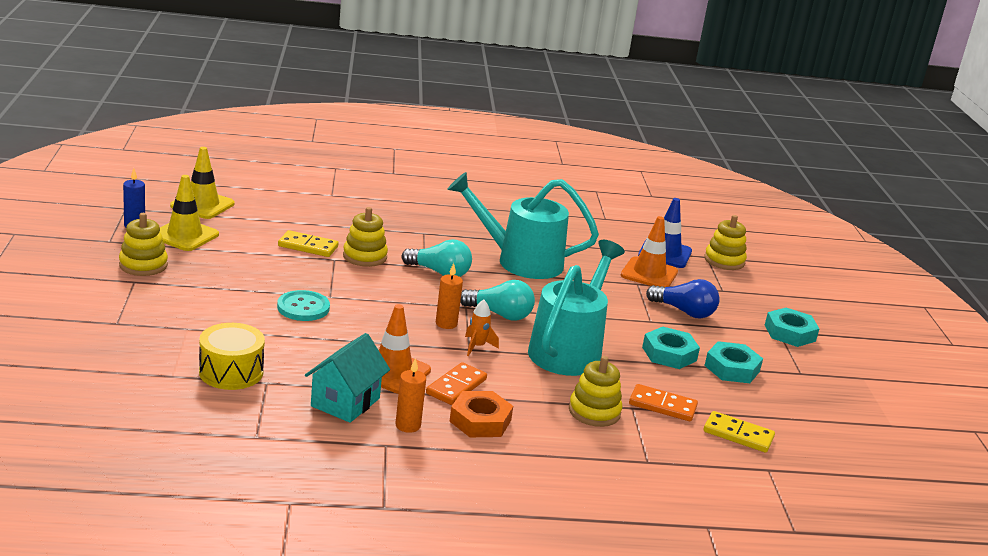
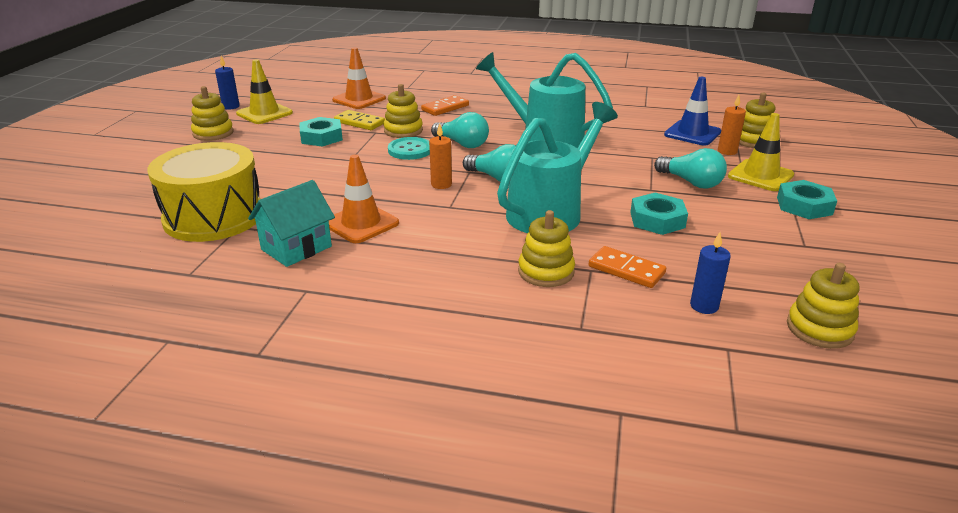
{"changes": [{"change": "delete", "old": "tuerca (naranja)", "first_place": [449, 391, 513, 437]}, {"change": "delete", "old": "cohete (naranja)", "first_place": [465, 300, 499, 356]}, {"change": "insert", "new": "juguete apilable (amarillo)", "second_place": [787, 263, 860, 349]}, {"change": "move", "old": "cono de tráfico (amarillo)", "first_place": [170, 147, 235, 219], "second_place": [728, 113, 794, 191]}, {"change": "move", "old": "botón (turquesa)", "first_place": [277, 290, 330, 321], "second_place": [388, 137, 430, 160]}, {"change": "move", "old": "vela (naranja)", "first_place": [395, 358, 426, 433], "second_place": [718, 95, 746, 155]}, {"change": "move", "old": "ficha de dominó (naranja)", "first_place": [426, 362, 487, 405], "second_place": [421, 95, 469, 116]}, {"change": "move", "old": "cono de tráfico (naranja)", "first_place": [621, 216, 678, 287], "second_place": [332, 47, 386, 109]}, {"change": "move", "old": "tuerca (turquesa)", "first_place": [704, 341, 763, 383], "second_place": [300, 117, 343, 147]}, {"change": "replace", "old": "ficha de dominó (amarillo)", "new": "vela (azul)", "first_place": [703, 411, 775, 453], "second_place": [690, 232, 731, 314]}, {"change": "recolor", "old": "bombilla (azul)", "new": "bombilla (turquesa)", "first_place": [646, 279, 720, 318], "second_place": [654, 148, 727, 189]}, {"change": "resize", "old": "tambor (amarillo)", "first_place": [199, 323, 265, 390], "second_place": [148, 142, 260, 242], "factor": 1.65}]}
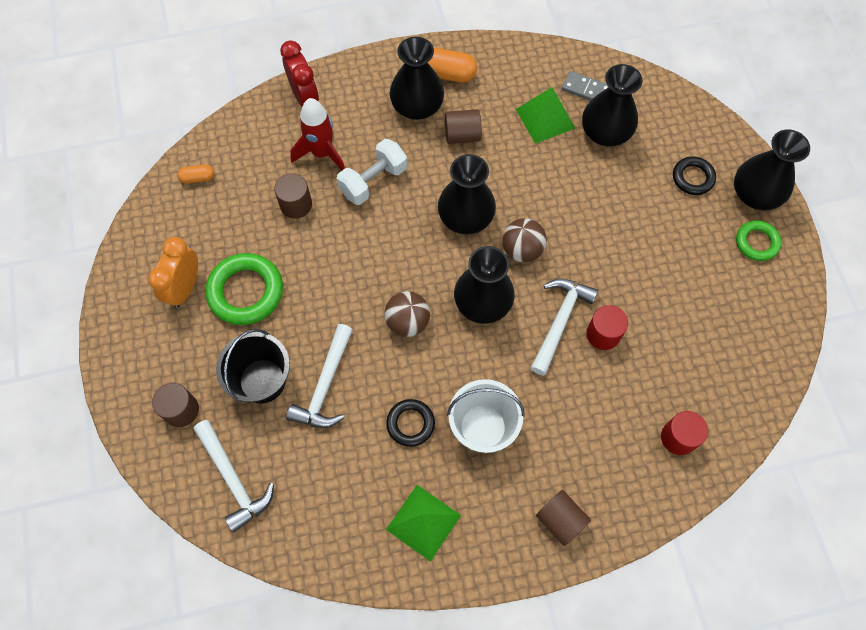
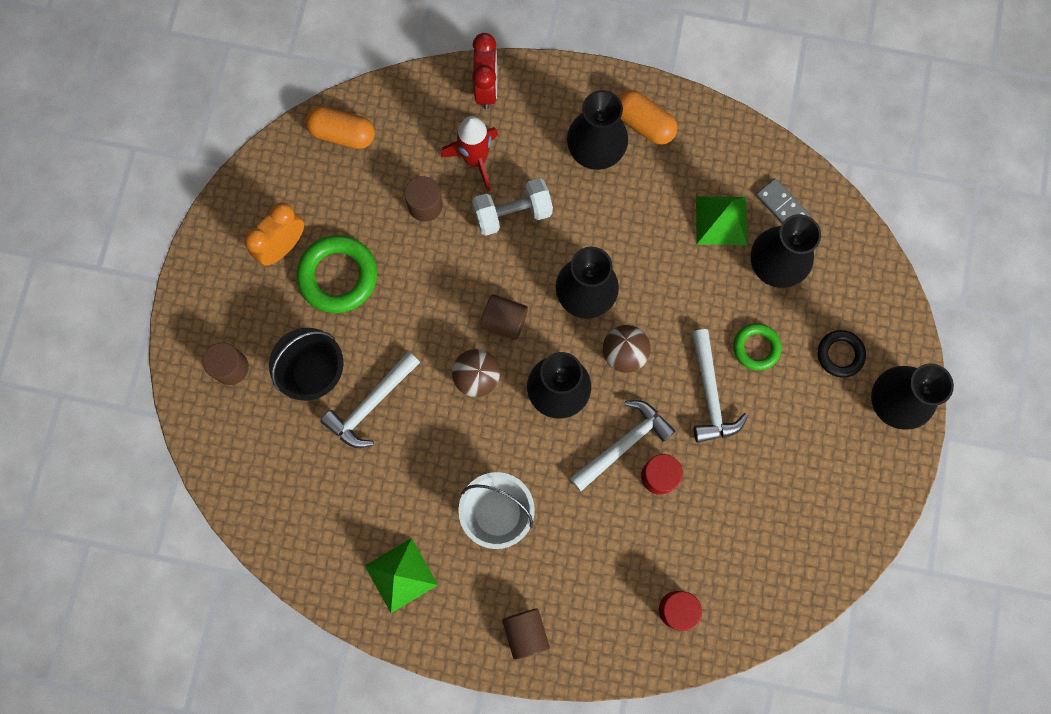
{"changes": [{"change": "delete", "old": "anillo (negro)", "first_place": [386, 399, 435, 447]}, {"change": "move", "old": "martillo (blanco)", "first_place": [193, 420, 274, 532], "second_place": [692, 329, 748, 443]}, {"change": "move", "old": "cilindro (marrón)", "first_place": [445, 109, 482, 144], "second_place": [480, 294, 528, 340]}, {"change": "move", "old": "anillo (verde)", "first_place": [736, 220, 781, 261], "second_place": [733, 323, 782, 371]}, {"change": "resize", "old": "cápsula (naranja)", "first_place": [178, 164, 214, 184], "second_place": [305, 106, 375, 149], "factor": 1.81}]}
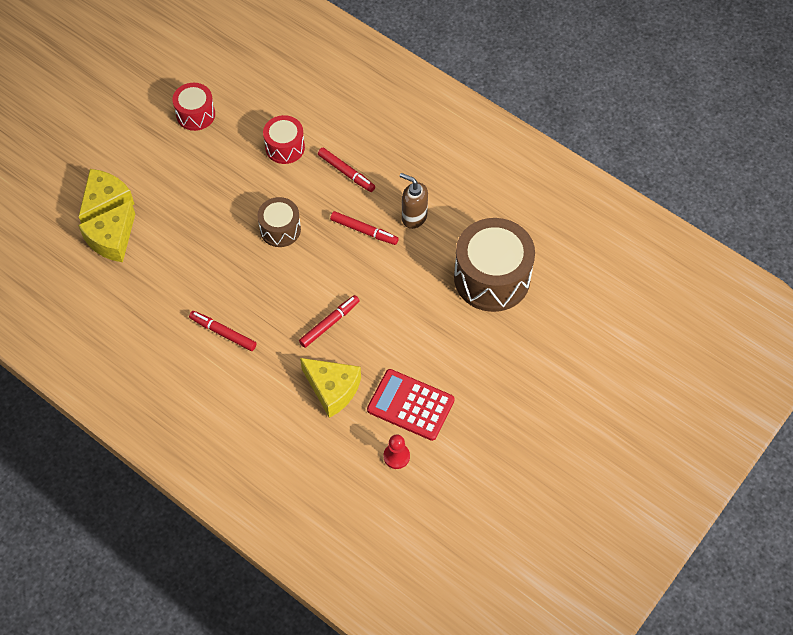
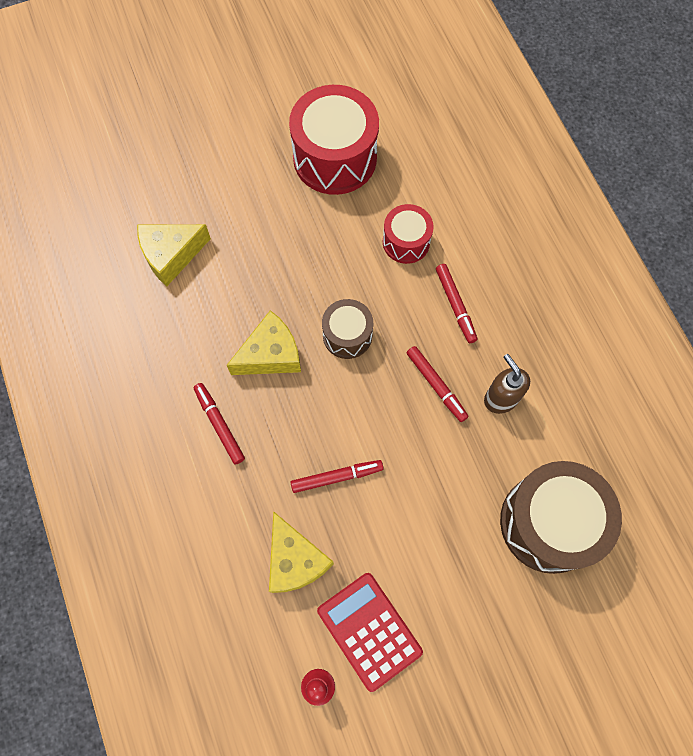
{"changes": [{"change": "move", "old": "queso (amarillo)", "first_place": [79, 169, 134, 224], "second_place": [227, 310, 301, 375]}, {"change": "resize", "old": "tambor (rojo)", "first_place": [172, 83, 215, 131], "second_place": [289, 85, 379, 195], "factor": 1.83}]}
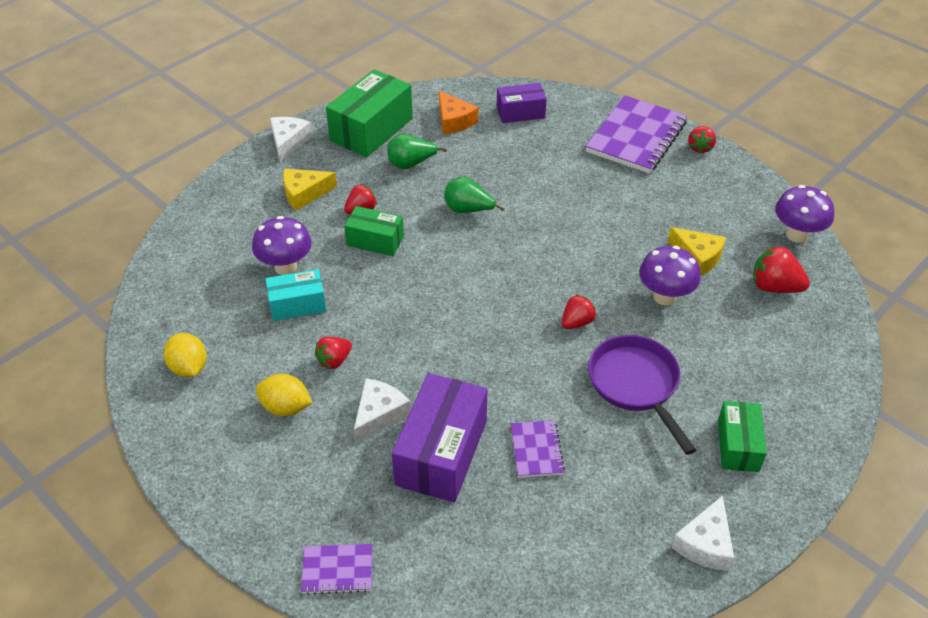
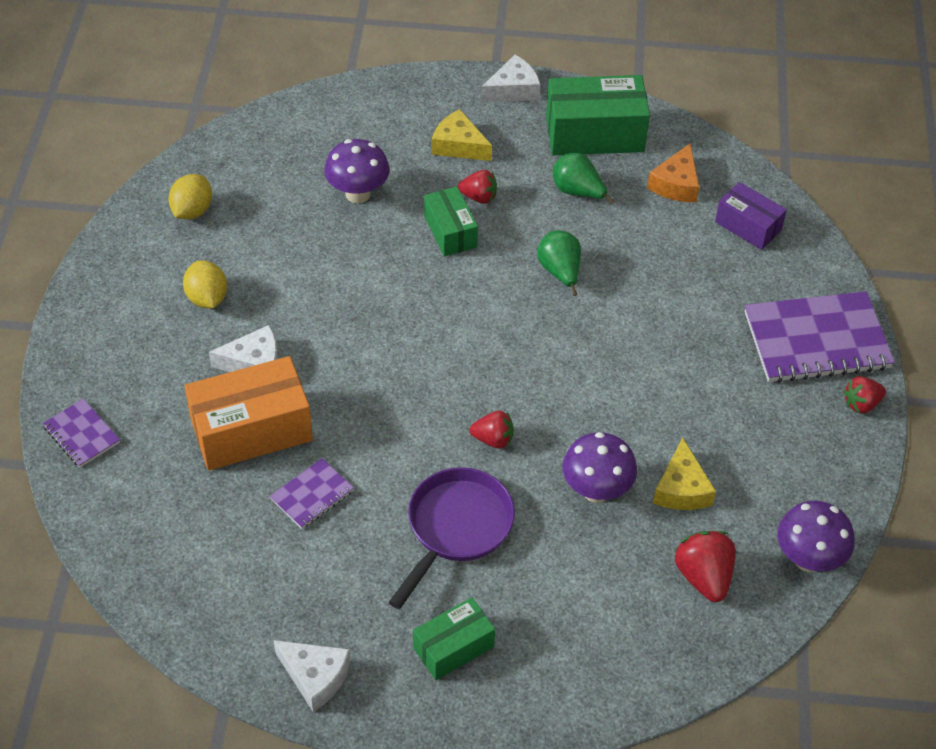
{"changes": [{"change": "delete", "old": "caja (turquesa)", "first_place": [265, 269, 326, 321]}, {"change": "delete", "old": "fresa (rojo)", "first_place": [315, 336, 352, 369]}, {"change": "recolor", "old": "caja (morado)", "new": "caja (naranja)", "first_place": [392, 373, 488, 502], "second_place": [184, 356, 313, 470]}, {"change": "rotate", "old": "queso (blanco)", "first_place": [672, 495, 734, 571], "second_place": [274, 640, 350, 712], "degrees": -135}]}
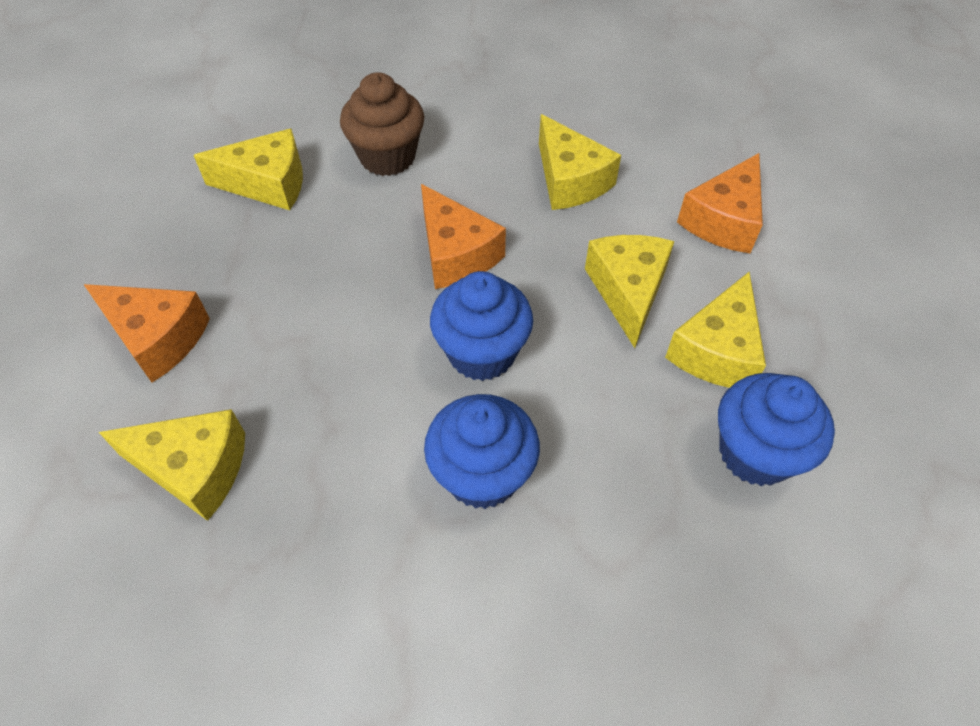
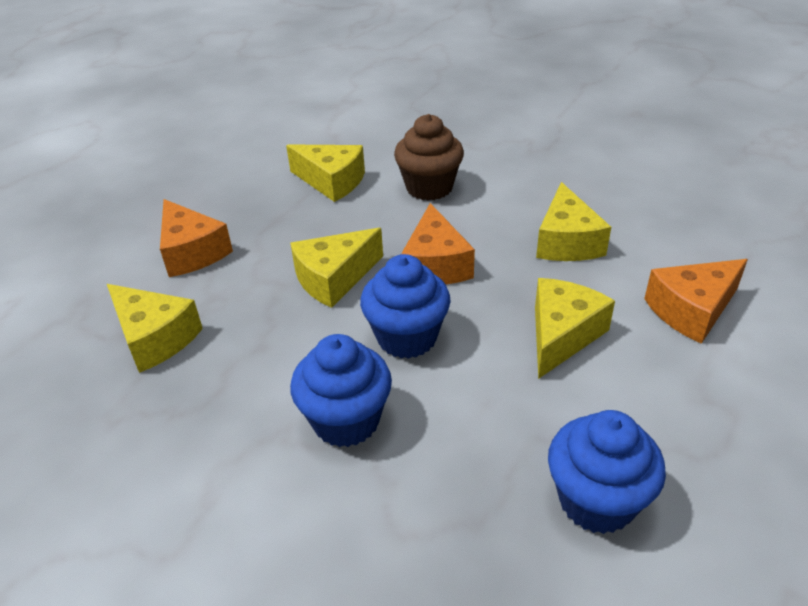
{"changes": [{"change": "move", "old": "queso (amarillo)", "first_place": [665, 272, 766, 388], "second_place": [290, 228, 383, 308]}]}
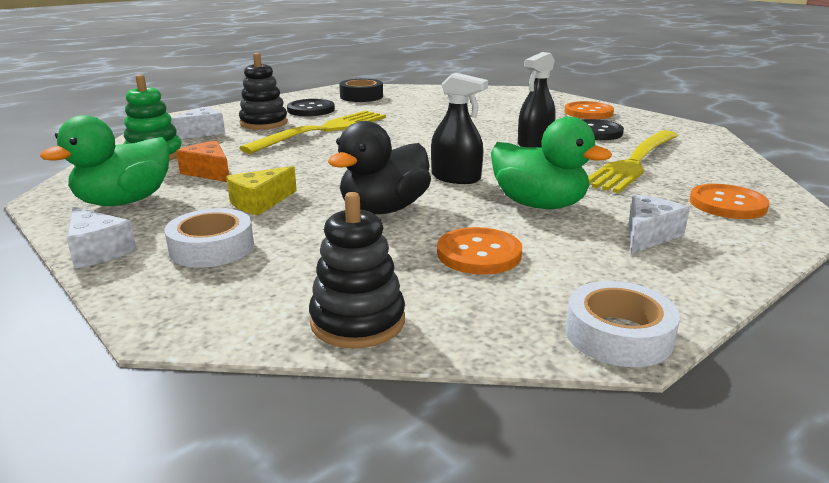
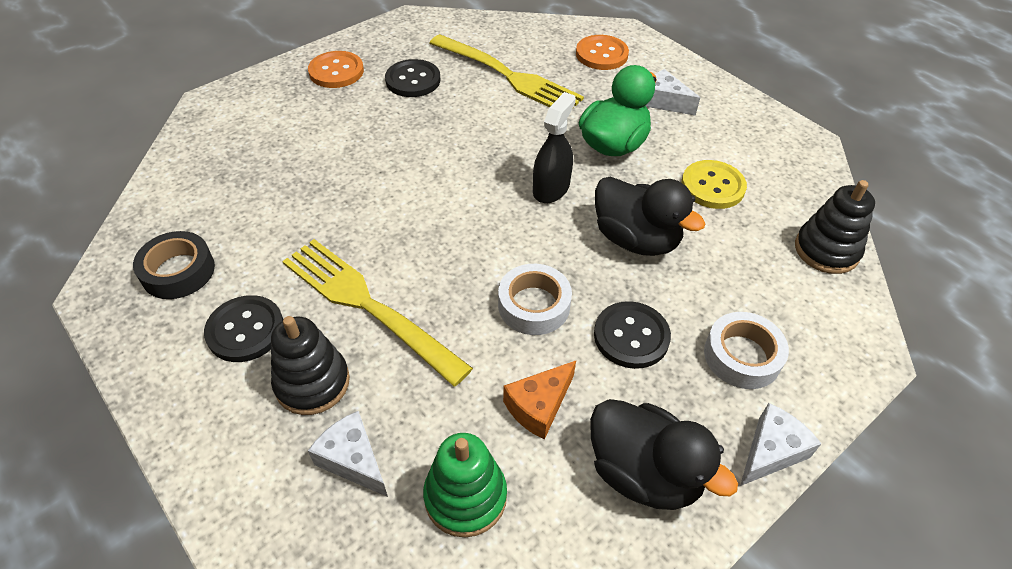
{"changes": [{"change": "delete", "old": "pulverizador (negro)", "first_place": [518, 52, 556, 148]}, {"change": "move", "old": "cinta adhesiva (blanco)", "first_place": [566, 281, 680, 367], "second_place": [498, 264, 572, 335]}, {"change": "replace", "old": "queso (amarillo)", "new": "botón (negro)", "first_place": [226, 166, 297, 215], "second_place": [594, 301, 671, 369]}, {"change": "recolor", "old": "pato (verde)", "new": "pato (negro)", "first_place": [40, 115, 170, 206], "second_place": [590, 399, 738, 510]}, {"change": "recolor", "old": "botón (naranja)", "new": "botón (amarillo)", "first_place": [437, 227, 522, 275], "second_place": [681, 160, 747, 209]}]}
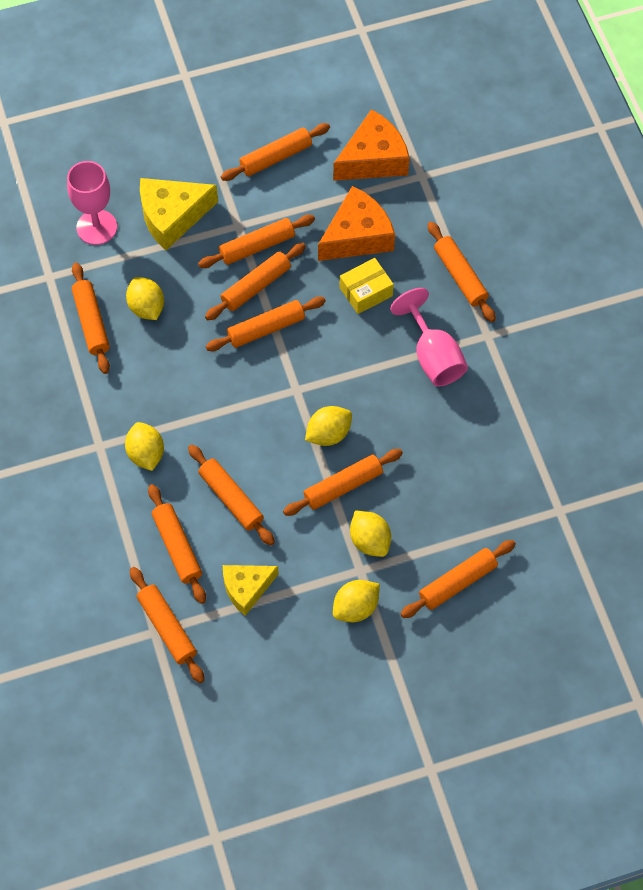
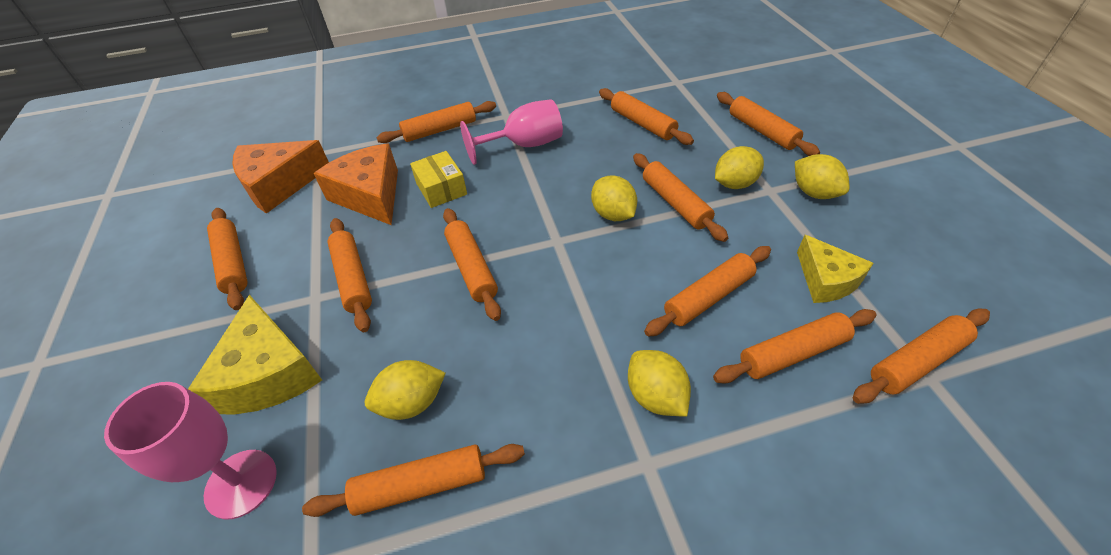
{"changes": [{"change": "move", "old": "rodillo (naranja)", "first_place": [205, 243, 306, 320], "second_place": [599, 88, 694, 145]}, {"change": "rotate", "old": "limón (amarillo)", "first_place": [125, 422, 164, 471], "second_place": [628, 350, 691, 416], "degrees": 75}, {"change": "rotate", "old": "queso (naranja)", "first_place": [333, 109, 410, 181], "second_place": [232, 140, 329, 214], "degrees": -90}]}
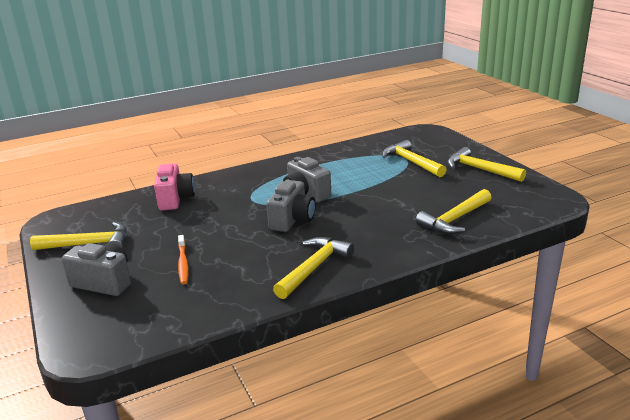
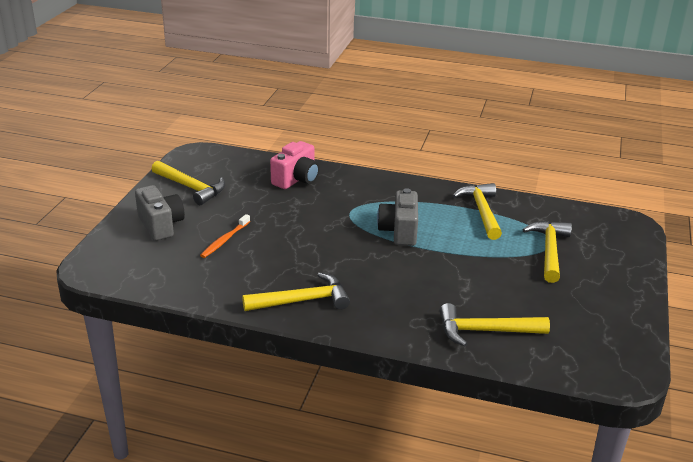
{"changes": [{"change": "delete", "old": "cámara (gris)", "first_place": [266, 180, 316, 232]}, {"change": "move", "old": "martillo (amarillo)", "first_place": [448, 147, 526, 182], "second_place": [453, 183, 502, 240]}]}
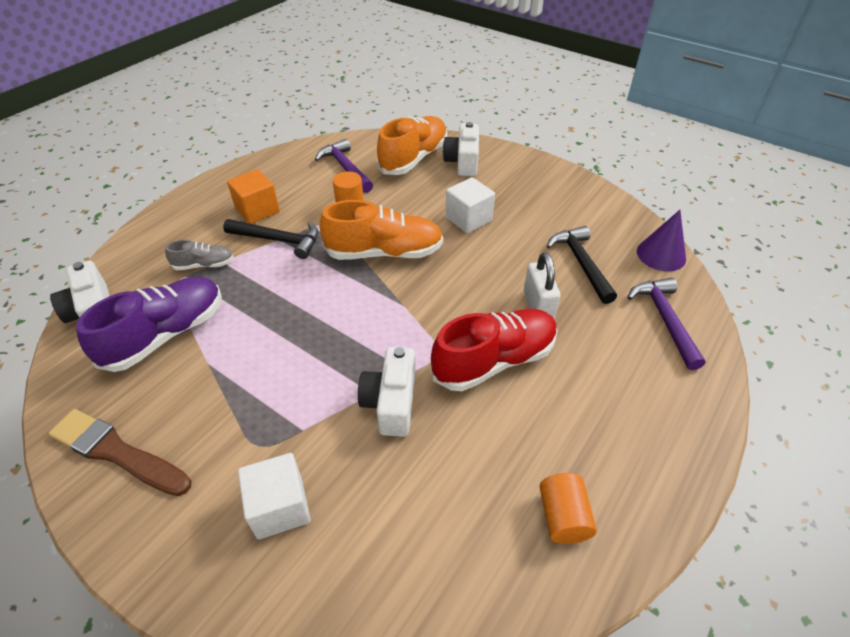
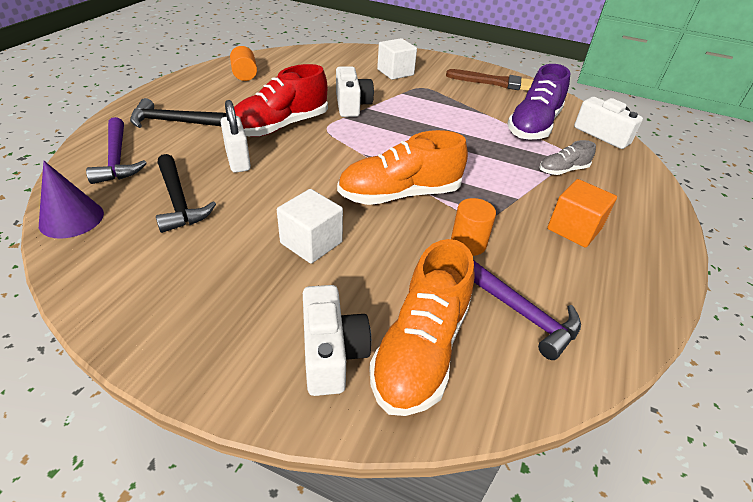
{"changes": [{"change": "move", "old": "martillo (negro)", "first_place": [223, 219, 318, 259], "second_place": [130, 98, 227, 128]}]}
